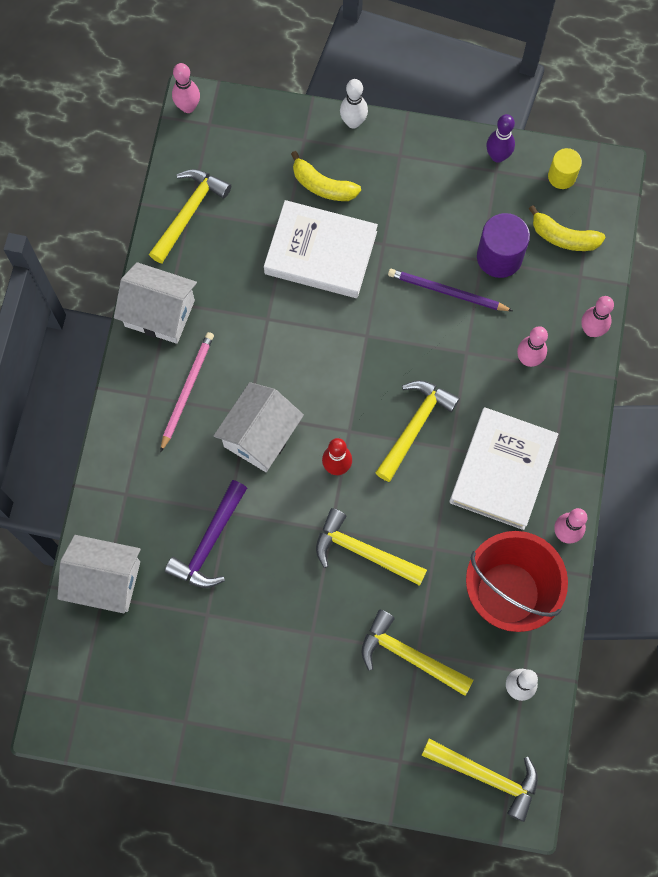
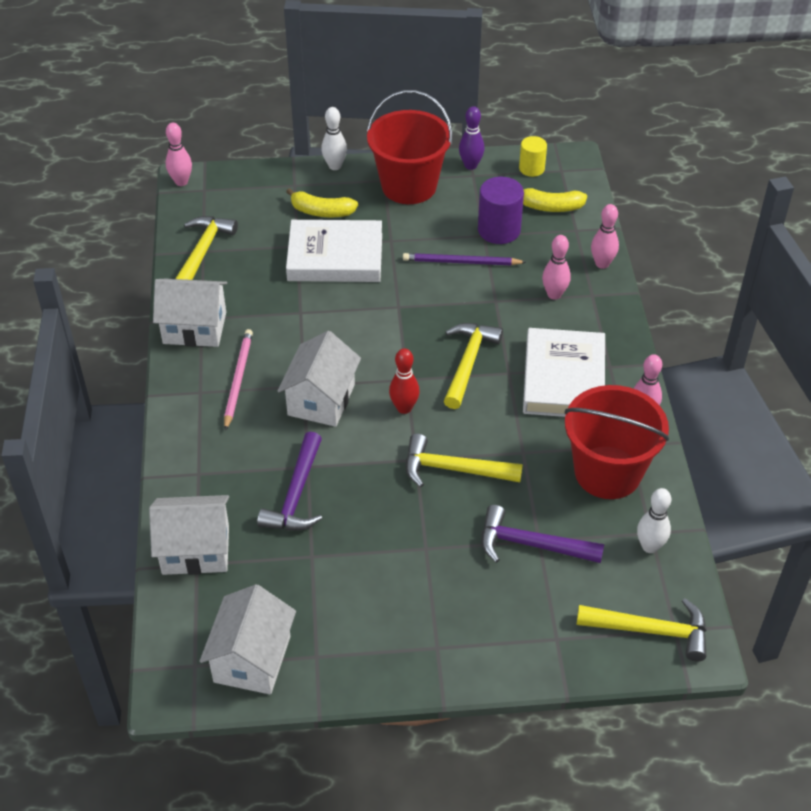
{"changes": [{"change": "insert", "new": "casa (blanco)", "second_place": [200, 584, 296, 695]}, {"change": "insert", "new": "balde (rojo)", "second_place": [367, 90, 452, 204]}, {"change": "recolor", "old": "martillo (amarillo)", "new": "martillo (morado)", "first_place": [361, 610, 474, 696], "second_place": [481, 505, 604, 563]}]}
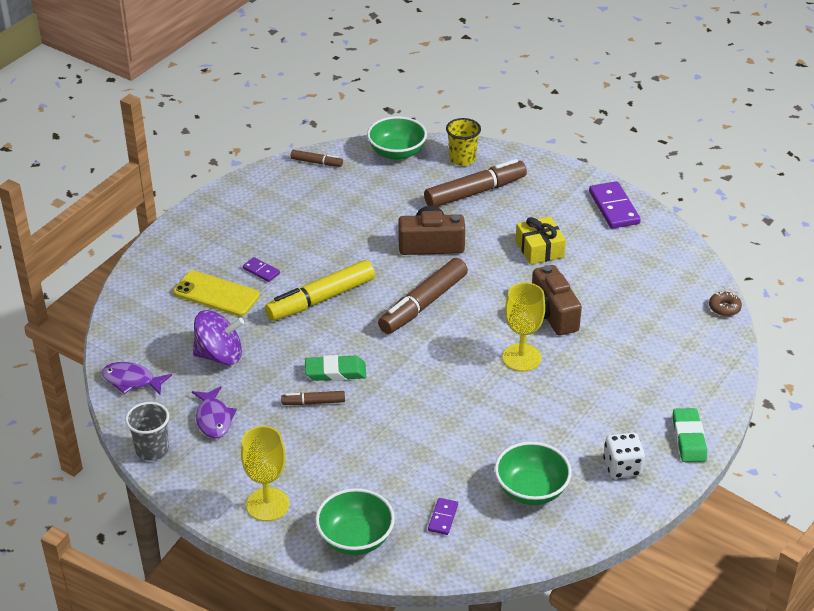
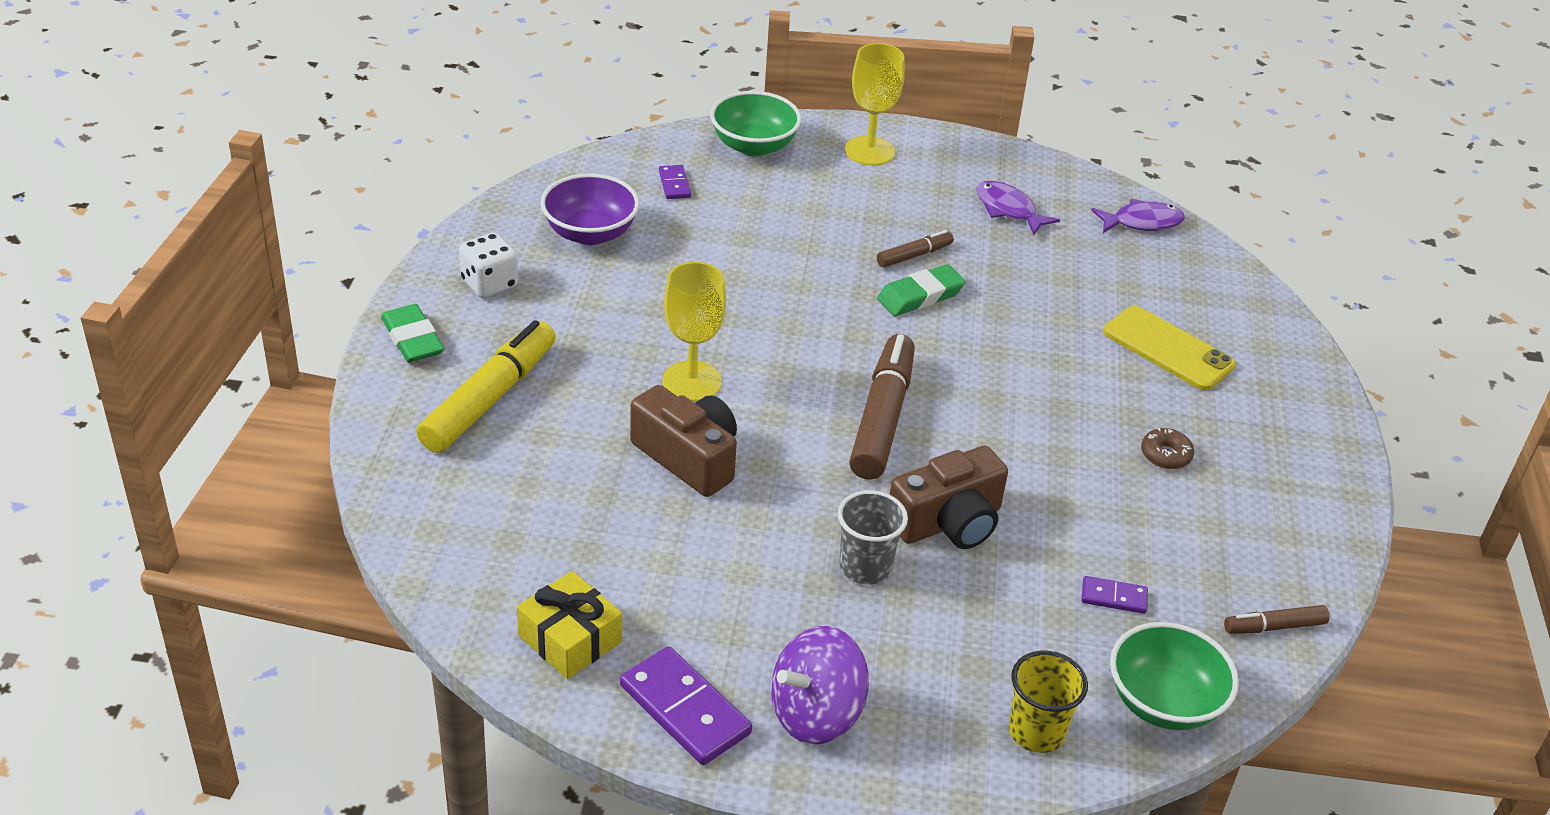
{"changes": [{"change": "delete", "old": "rotulador (marrón)", "first_place": [424, 159, 527, 207]}, {"change": "move", "old": "vaso (gris)", "first_place": [125, 402, 169, 461], "second_place": [838, 490, 908, 585]}, {"change": "move", "old": "peonza (morado)", "first_place": [193, 310, 244, 365], "second_place": [771, 626, 869, 744]}, {"change": "move", "old": "ficha de dominó (morado)", "first_place": [243, 257, 280, 282], "second_place": [1081, 576, 1148, 614]}, {"change": "move", "old": "rotulador (amarillo)", "first_place": [265, 260, 375, 321], "second_place": [416, 320, 556, 453]}, {"change": "move", "old": "regalo (amarillo)", "first_place": [516, 216, 566, 265], "second_place": [517, 571, 622, 679]}, {"change": "move", "old": "rosquilla (marrón)", "first_place": [709, 291, 742, 316], "second_place": [1141, 428, 1194, 469]}, {"change": "recolor", "old": "cuenco (verde)", "new": "cuenco (morado)", "first_place": [495, 442, 572, 505], "second_place": [540, 173, 640, 245]}, {"change": "rotate", "old": "móvil (amarillo)", "first_place": [173, 271, 260, 316], "second_place": [1103, 306, 1235, 390], "degrees": 45}]}
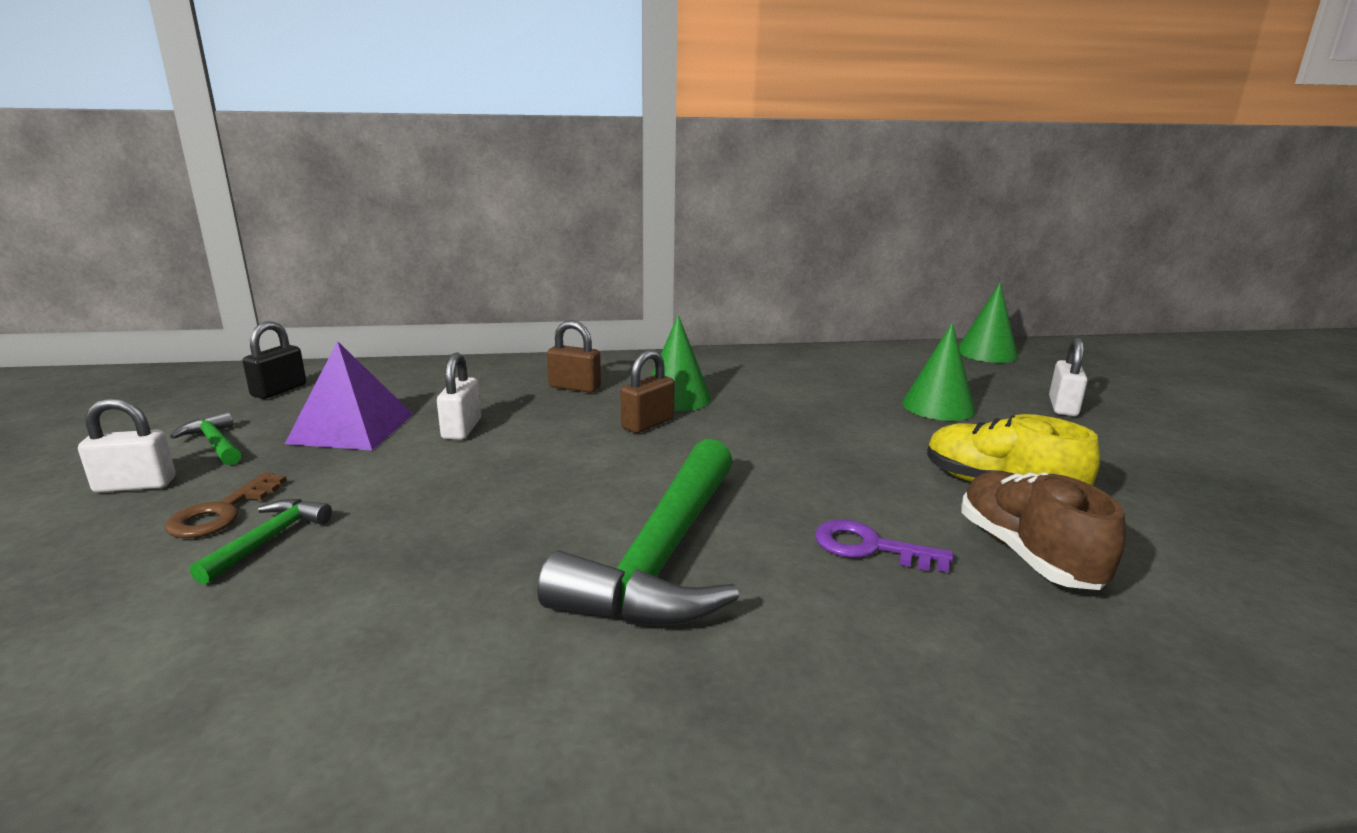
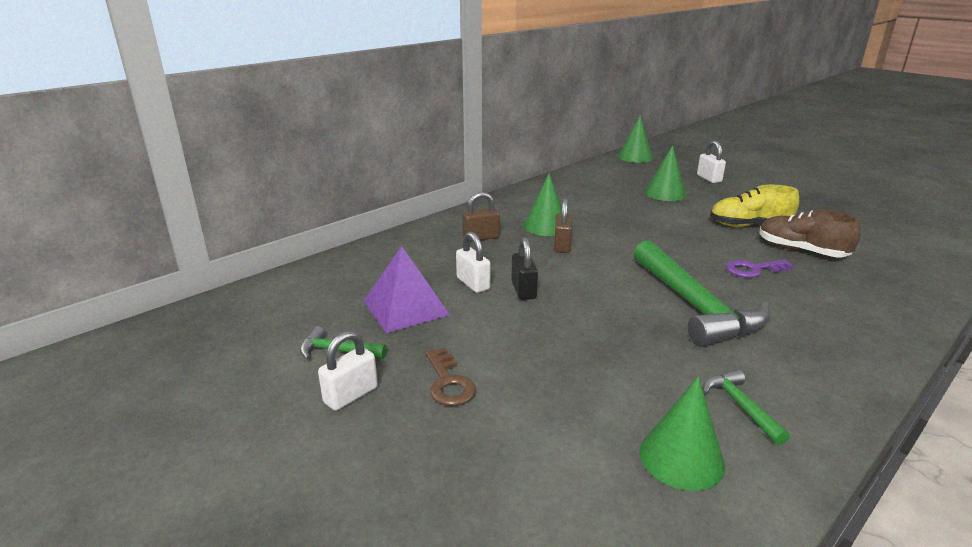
{"changes": [{"change": "insert", "new": "cono (verde)", "second_place": [639, 377, 725, 491]}, {"change": "move", "old": "martillo (verde)", "first_place": [190, 499, 332, 584], "second_place": [703, 369, 790, 445]}, {"change": "move", "old": "candado (negro)", "first_place": [242, 321, 306, 399], "second_place": [511, 237, 538, 300]}]}
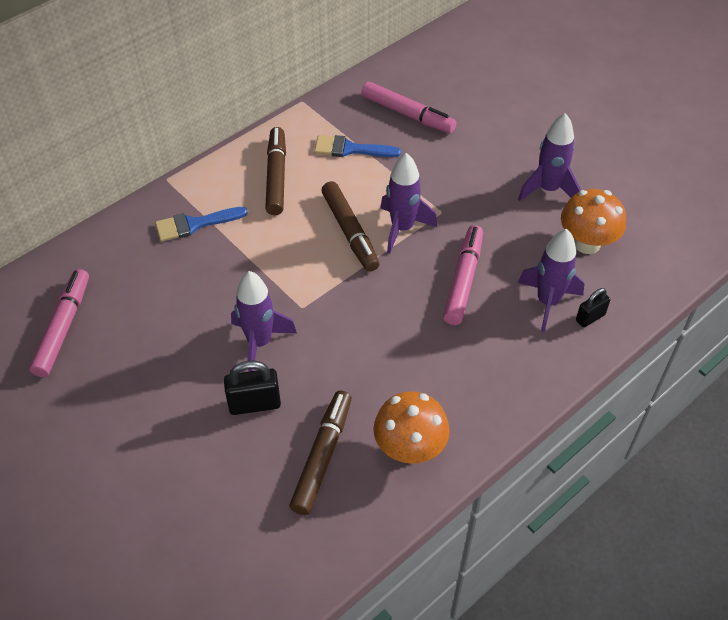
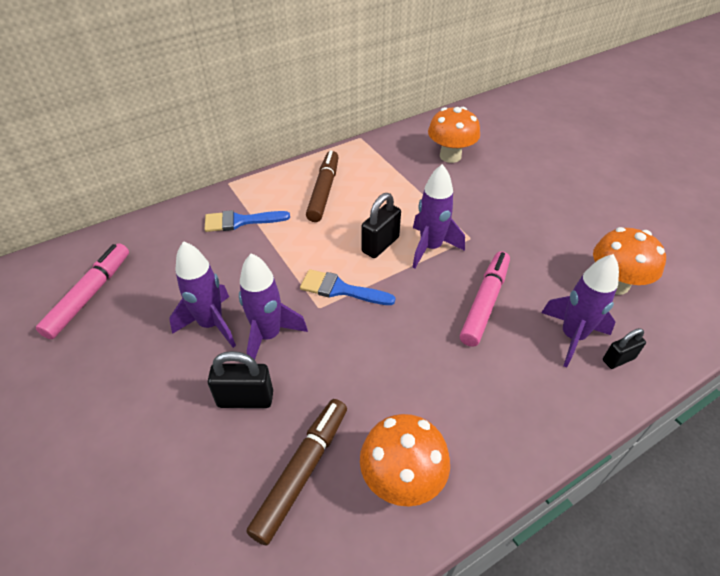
{"changes": [{"change": "move", "old": "pincel (azul)", "first_place": [314, 135, 401, 157], "second_place": [300, 269, 395, 305]}, {"change": "move", "old": "cohete (morado)", "first_place": [518, 113, 581, 201], "second_place": [169, 241, 236, 348]}, {"change": "replace", "old": "rotulador (marrón)", "new": "candado (negro)", "first_place": [321, 181, 380, 272], "second_place": [361, 193, 401, 258]}, {"change": "replace", "old": "rotulador (rosa)", "new": "seta (naranja)", "first_place": [361, 82, 456, 133], "second_place": [428, 107, 480, 163]}]}
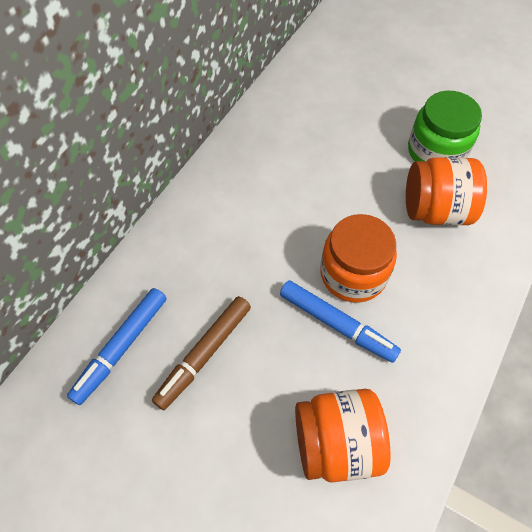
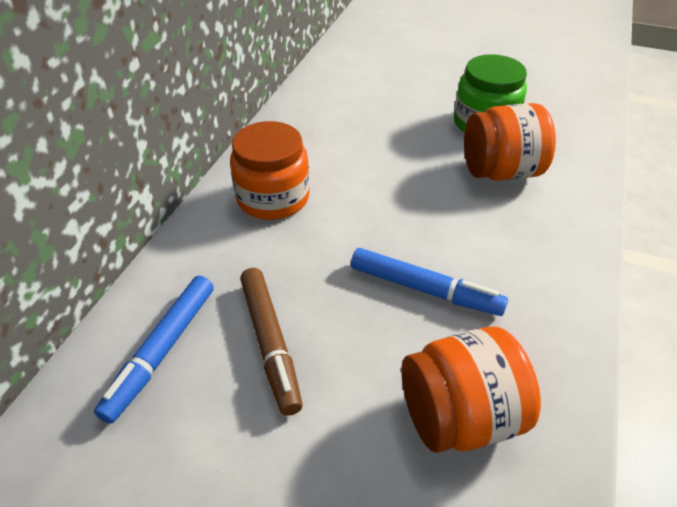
{"changes": [{"change": "move", "old": "tarro (naranja)", "first_place": [320, 214, 397, 303], "second_place": [230, 121, 310, 220]}, {"change": "rotate", "old": "rotulador (marrón)", "first_place": [152, 296, 251, 410], "second_place": [240, 268, 303, 416], "degrees": -45}]}
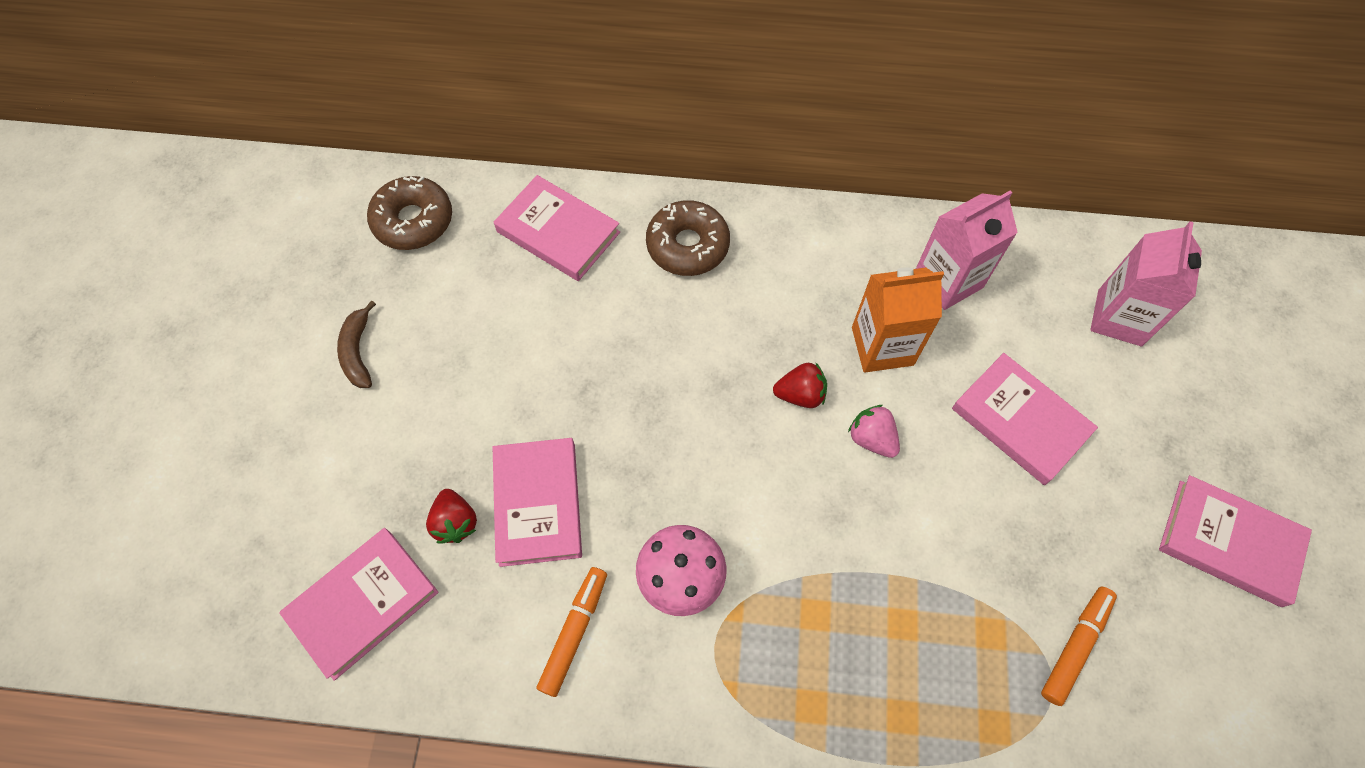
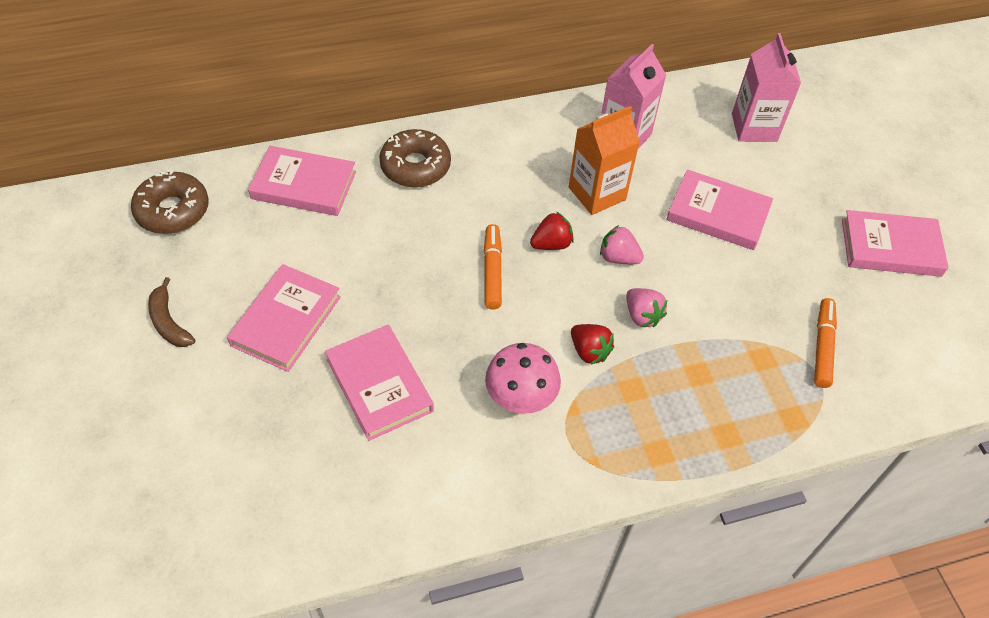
{"changes": [{"change": "insert", "new": "fresa (rosa)", "second_place": [626, 288, 667, 327]}, {"change": "move", "old": "libro (rosa)", "first_place": [279, 528, 439, 681], "second_place": [227, 264, 341, 372]}, {"change": "move", "old": "fresa (rojo)", "first_place": [426, 489, 477, 544], "second_place": [571, 324, 614, 365]}, {"change": "move", "old": "rotulador (naranja)", "first_place": [537, 567, 607, 697], "second_place": [484, 224, 502, 310]}]}
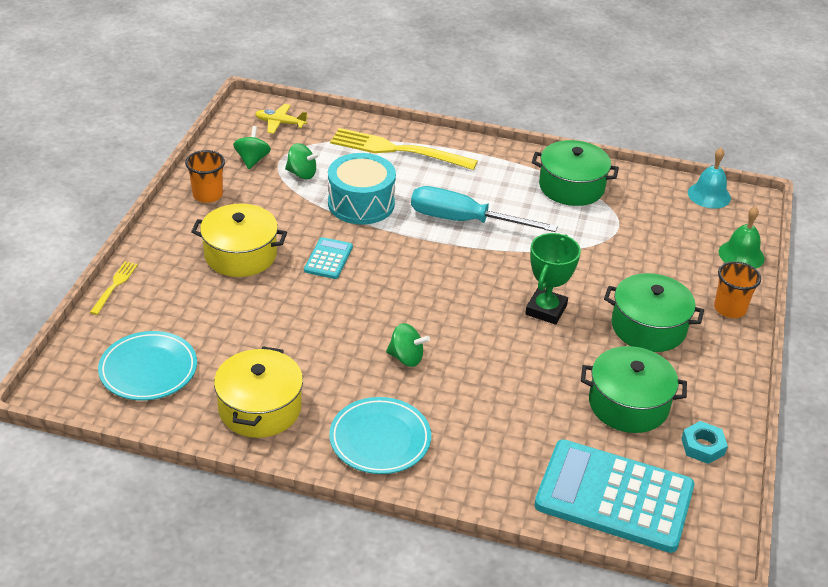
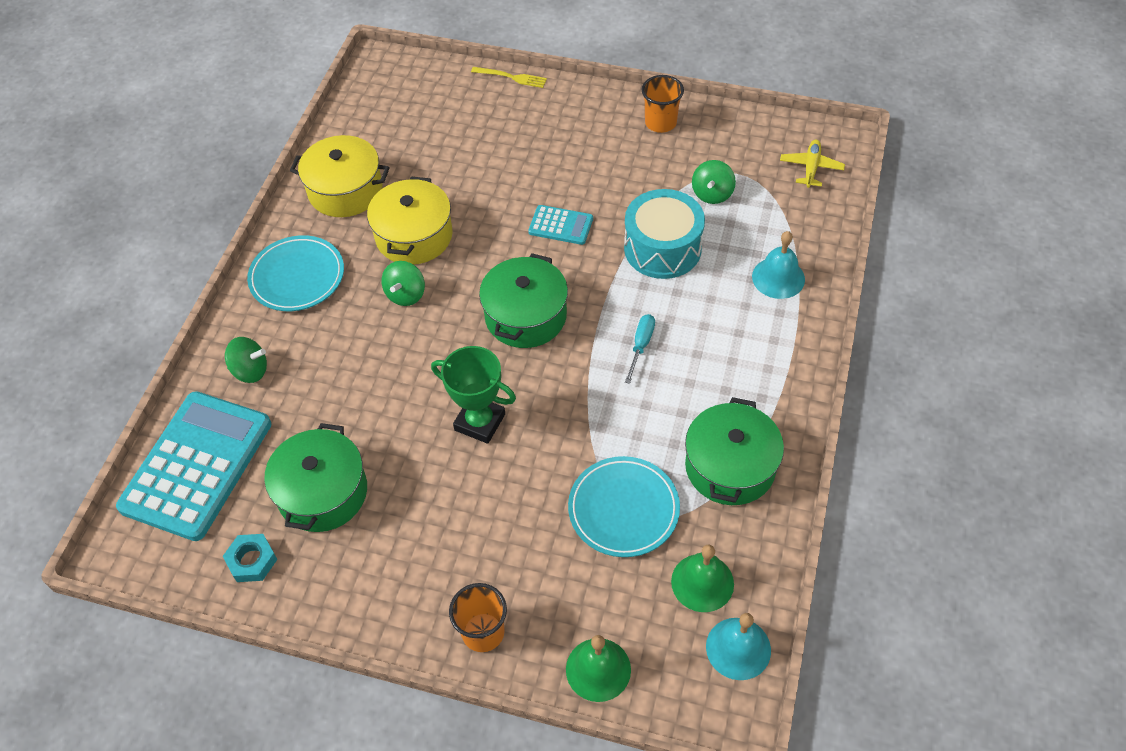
{"changes": [{"change": "insert", "new": "campana (verde)", "second_place": [671, 544, 734, 612]}, {"change": "move", "old": "plato (turquesa)", "first_place": [98, 331, 197, 400], "second_place": [568, 456, 680, 557]}, {"change": "move", "old": "olla (amarillo)", "first_place": [191, 204, 287, 277], "second_place": [367, 177, 453, 265]}, {"change": "move", "old": "peonza (verde)", "first_place": [233, 126, 271, 169], "second_place": [225, 337, 267, 383]}, {"change": "move", "old": "olla (verde)", "first_place": [604, 273, 704, 352], "second_place": [479, 253, 568, 348]}, {"change": "replace", "old": "tenedor (amarillo)", "new": "campana (turquesa)", "first_place": [330, 128, 478, 170], "second_place": [752, 231, 805, 299]}, {"change": "resize", "old": "destornillador (turquesa)", "first_place": [411, 186, 558, 232], "second_place": [625, 314, 655, 384], "factor": 0.46}]}
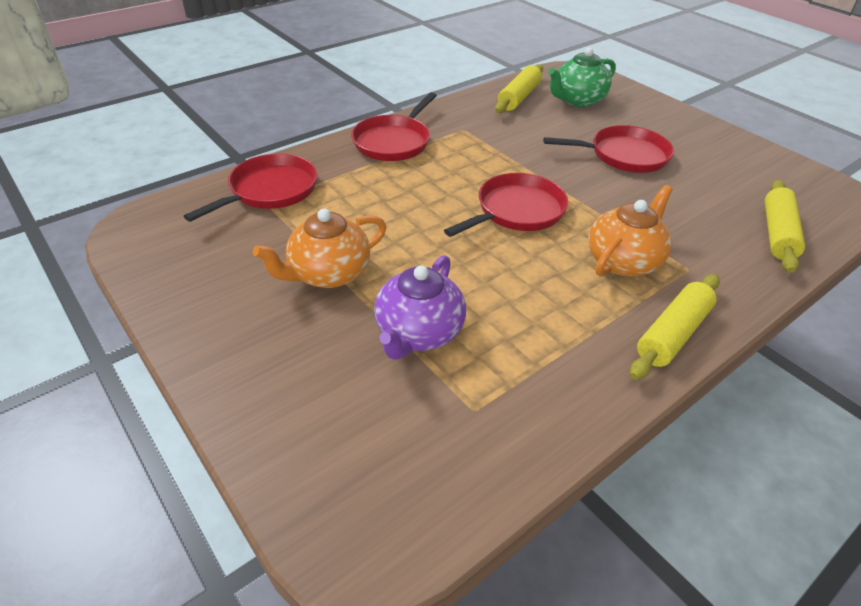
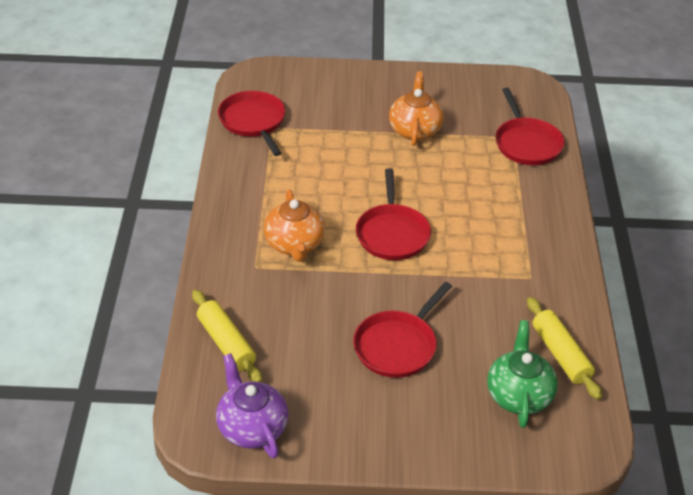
{"changes": [{"change": "delete", "old": "rodillo (amarillo)", "first_place": [630, 274, 720, 380]}, {"change": "move", "old": "sartén (rojo)", "first_place": [351, 92, 437, 161], "second_place": [218, 91, 285, 156]}, {"change": "move", "old": "tetera (morado)", "first_place": [374, 255, 466, 360], "second_place": [216, 353, 288, 459]}]}
